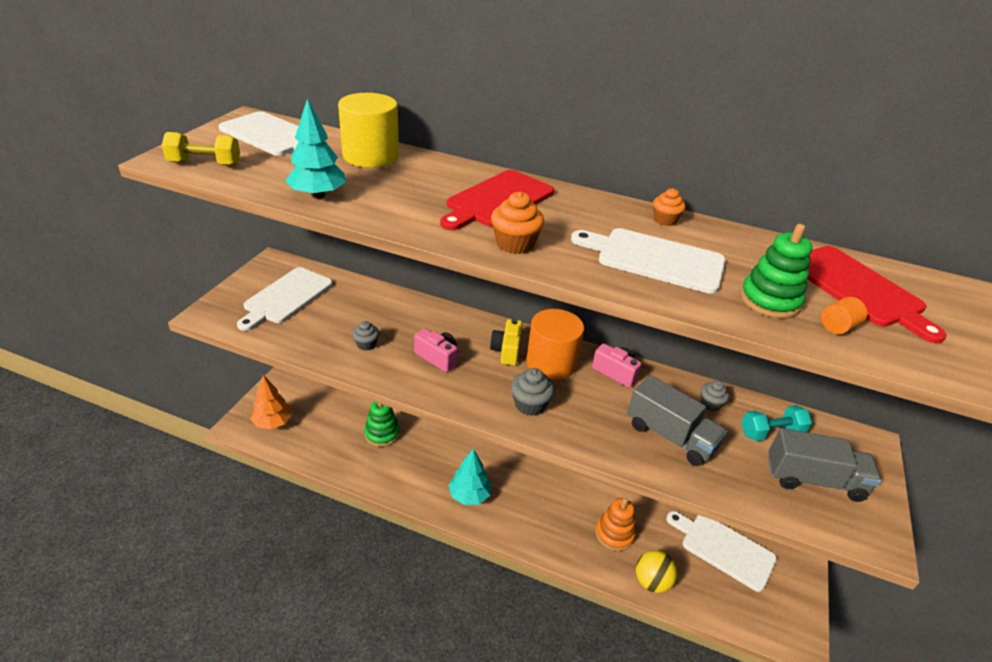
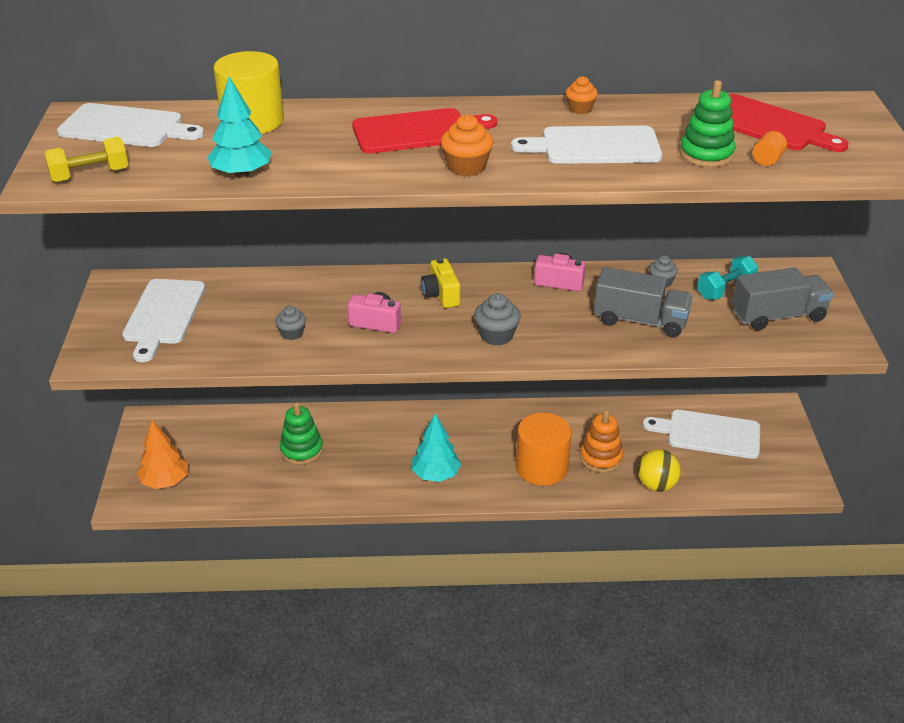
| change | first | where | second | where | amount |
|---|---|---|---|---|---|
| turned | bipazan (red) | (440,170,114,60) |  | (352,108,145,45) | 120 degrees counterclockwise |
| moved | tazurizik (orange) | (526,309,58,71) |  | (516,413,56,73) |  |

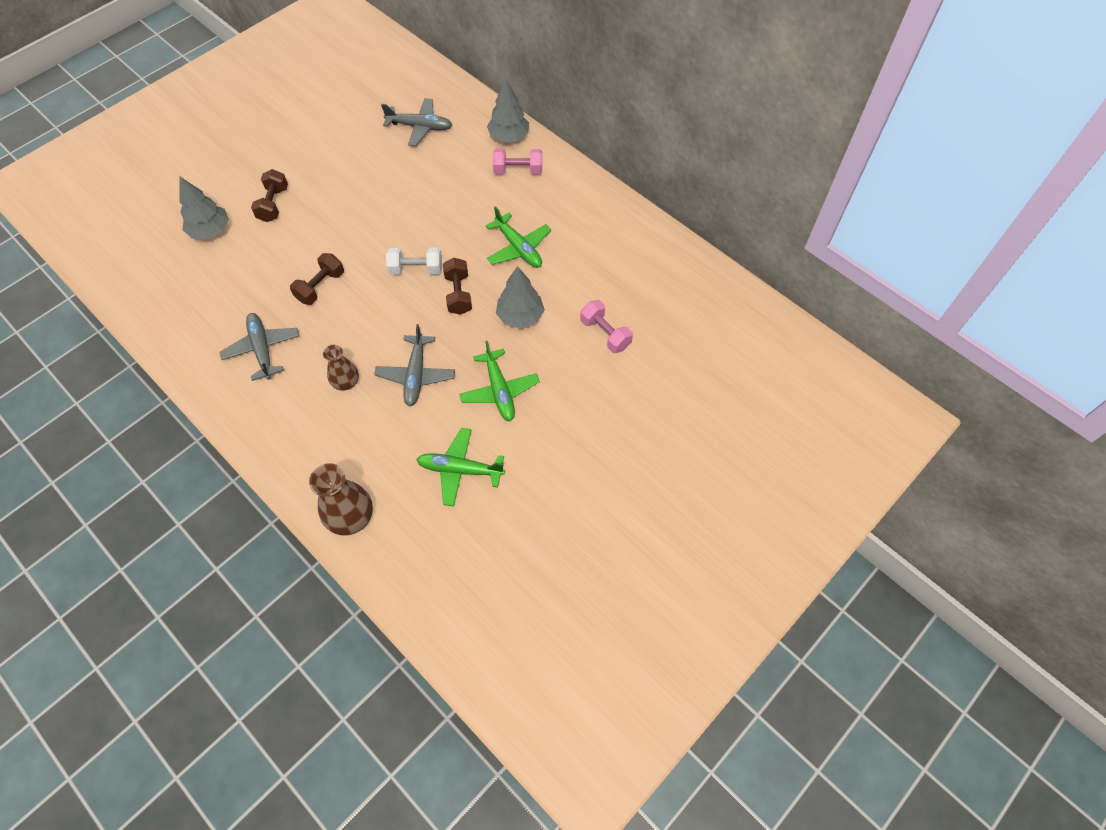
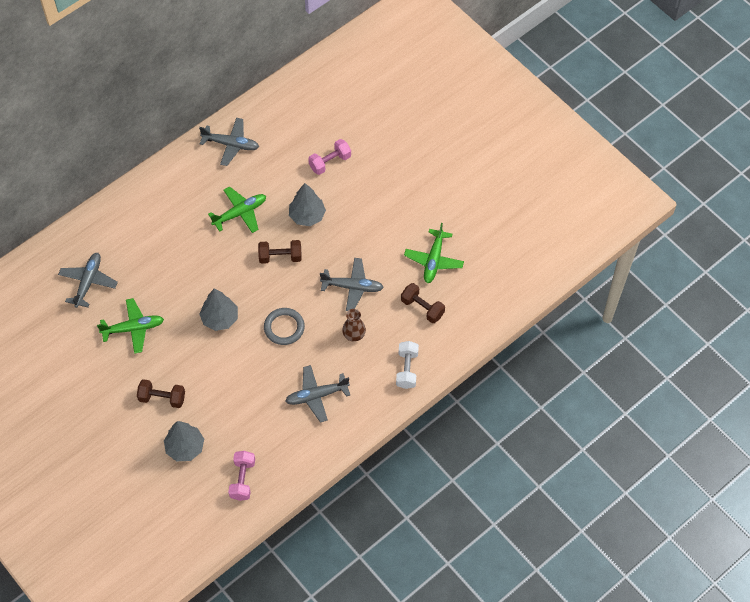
| change | first | where | second | where | amount |
|---|---|---|---|---|---|
| moved | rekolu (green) | (459,341,81,80) |  | (97,298,67,56) |  |
| added |  |  | rekolu (grey) | (199,118,60,48) |  |
| moved | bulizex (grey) | (487,78,42,64) |  | (200,289,38,42) |  |
| moved | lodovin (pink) | (493,149,49,26) |  | (228,451,27,50) |  |
| added |  |  | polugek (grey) | (264,308,41,37) |  |
| moved | lodovin (white) | (386,248,56,27) |  | (396,341,23,48) |  |
| moved | lodovin (brown) | (290,253,54,52) |  | (401,283,44,40) |  |
| removed | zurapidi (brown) | (309,463,64,73) |  |  |  |

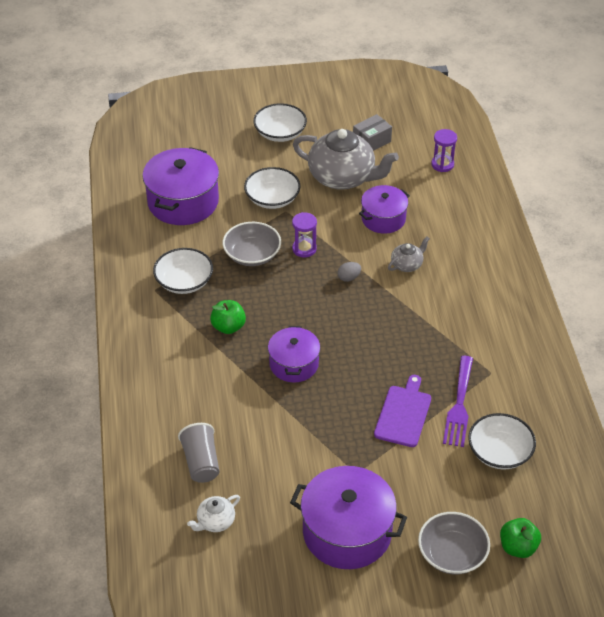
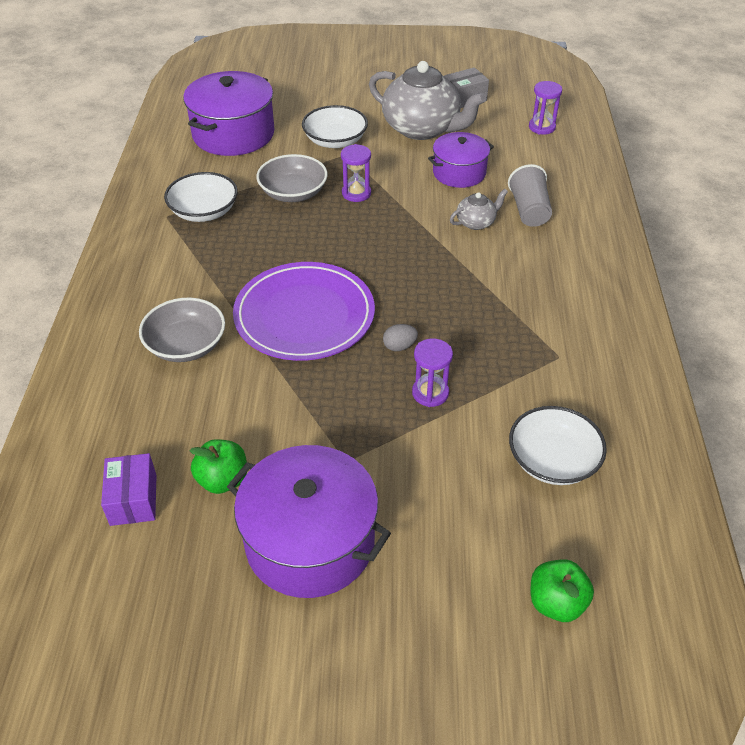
| change | first | where | second | where | amount |
|---|---|---|---|---|---|
| replaced | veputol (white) | (187,495,53,37) | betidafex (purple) | (101,453,55,73) |  |
| moved | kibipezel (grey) | (418,512,72,63) |  | (139,298,86,64) |  |
| moved | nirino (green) | (210,300,36,34) |  | (189,439,58,55) |  |
| replaced | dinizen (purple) | (268,326,52,56) | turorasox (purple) | (233,262,142,99) |  |
| moved | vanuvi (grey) | (338,262,23,20) |  | (383,324,35,27) |  |
| replaced | bipazan (purple) | (374,375,57,72) | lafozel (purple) | (412,339,41,68) |  |
| moved | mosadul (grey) | (178,423,42,60) |  | (508,164,44,63) |  |
| removed | kibipezel (white) | (253,103,54,39) |  |  |  |
| removed | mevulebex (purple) | (443,356,30,91) |  |  |  |

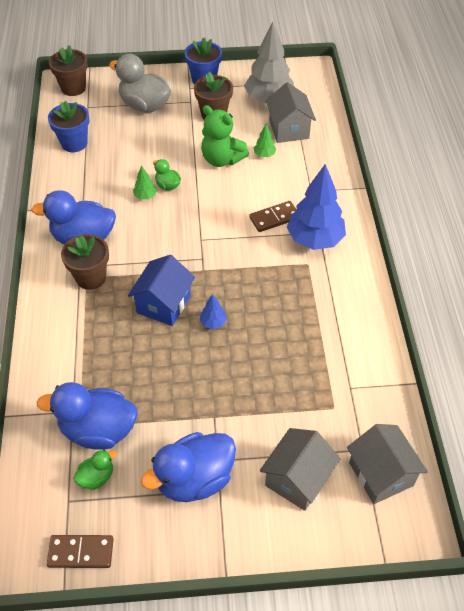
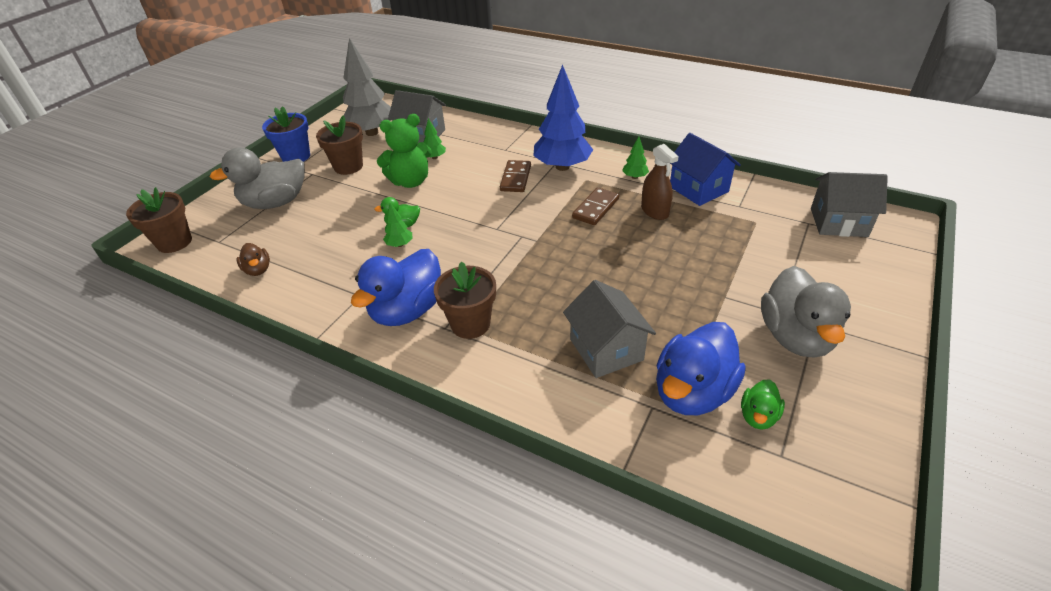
| change | first | where | second | where | amount |
|---|---|---|---|---|---|
| replaced | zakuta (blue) | (48,101,41,51) | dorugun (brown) | (236,243,34,33) |  |
| moved | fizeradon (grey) | (260,428,80,83) |  | (563,280,93,98) |  |
| moved | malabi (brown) | (47,535,66,33) |  | (572,187,47,38) |  |
| added |  |  | bulizex (green) | (622,136,27,43) |  |
| added |  |  | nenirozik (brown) | (641,144,38,76) |  |
| moved | fizeradon (blue) | (128,255,67,71) |  | (670,133,71,73) |  |
| turned | dorugun (green) | (73,450,44,40) |  | (741,380,44,50) | 150 degrees counterclockwise |
| recoloured | dorugun (blue) | (141,432,95,70) | dorugun (grey) | (761,266,90,91) |  |
| removed | bulizex (blue) | (200,294,27,35) |  |  |  |

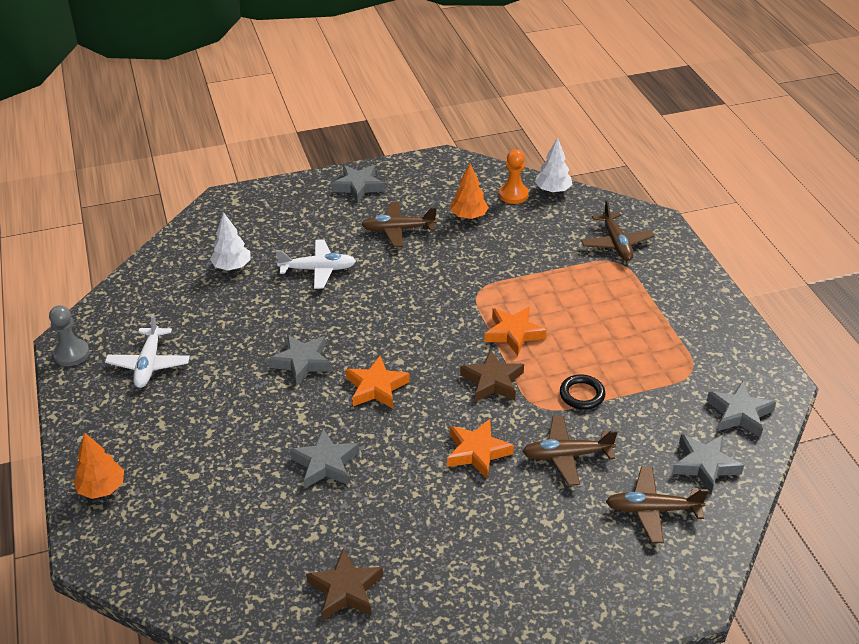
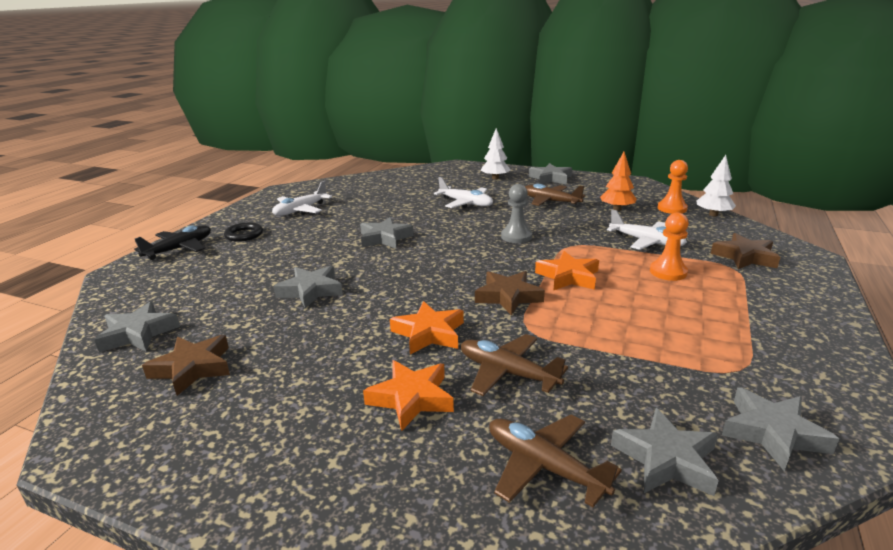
| change | first | where | second | where | amount |
|---|---|---|---|---|---|
| added |  |  | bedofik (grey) | (94,302,86,50) |  |
| replaced | bulizex (orange) | (73,432,51,67) | rekolu (black) | (134,225,77,35) |  |
| moved | polugek (black) | (560,374,46,36) |  | (224,222,39,20) |  |
| moved | bedofik (orange) | (345,356,65,52) |  | (363,360,91,71) |  |
| moved | bulizex (white) | (210,212,41,59) |  | (480,128,31,52) |  |
| moved | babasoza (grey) | (49,305,40,61) |  | (501,184,31,59) |  |
| added |  |  | rekolu (white) | (607,209,80,41) |  |
| added |  |  | babasoza (orange) | (650,213,39,68) |  |
| replaced | rekolu (brown) | (581,200,73,61) | bedofik (brown) | (711,233,69,36) |  |

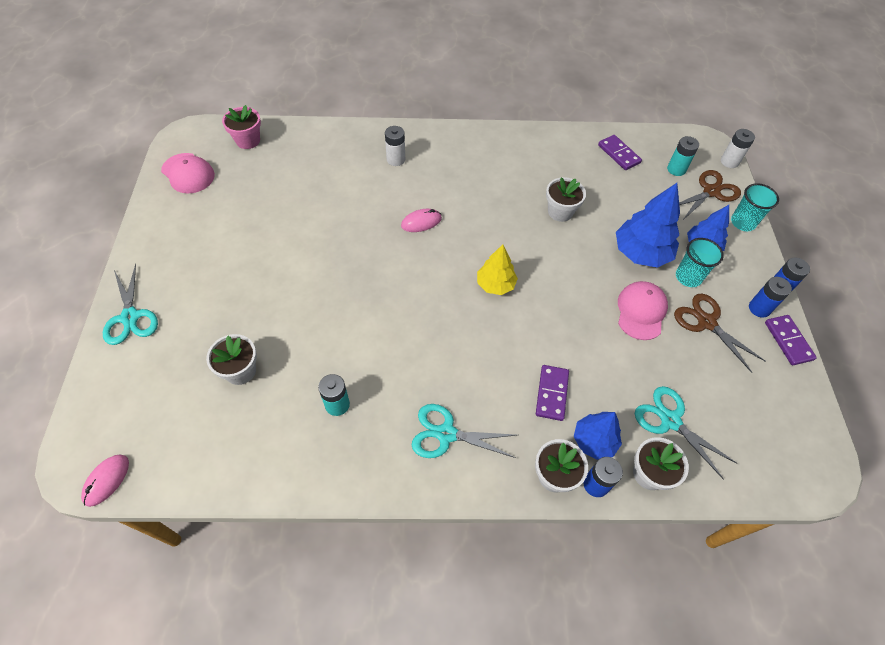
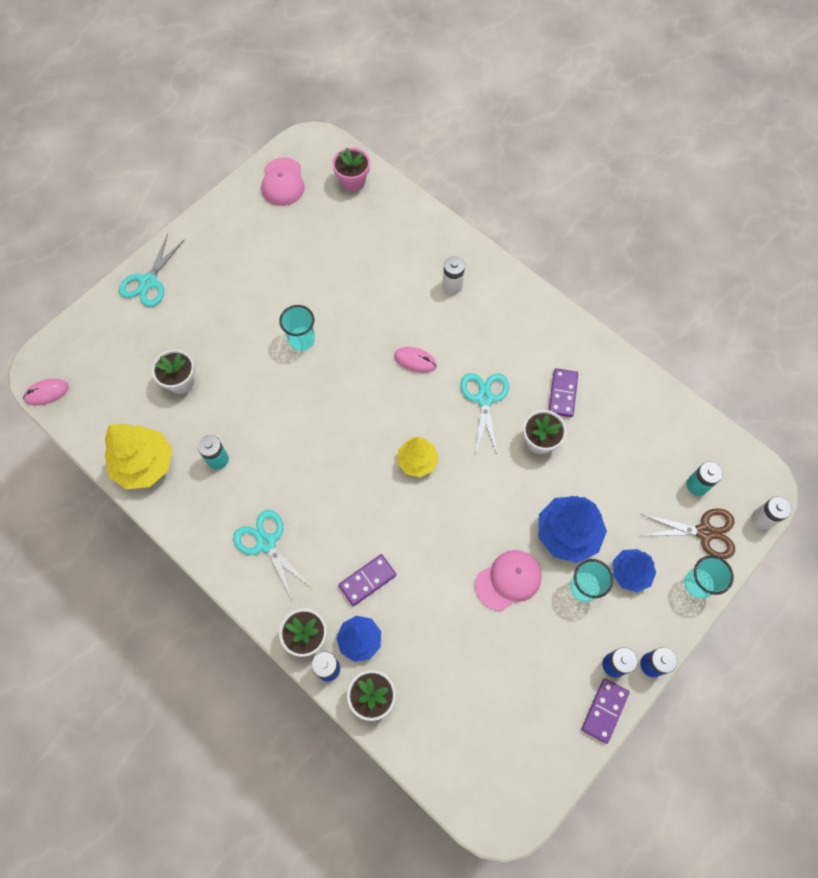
| change | first | where | second | where | amount |
|---|---|---|---|---|---|
| added |  |  | bulizex (yellow) | (105,424,67,65) |  |
| added |  |  | mosadul (turquoise) | (279,305,36,46) |  |
| moved | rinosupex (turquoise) | (635,386,103,94) |  | (461,373,48,81) |  |
| moved | malabi (purple) | (598,135,44,35) |  | (549,368,29,49) |  |
| removed | rinosupex (brown) | (674,294,92,79) |  |  |  |

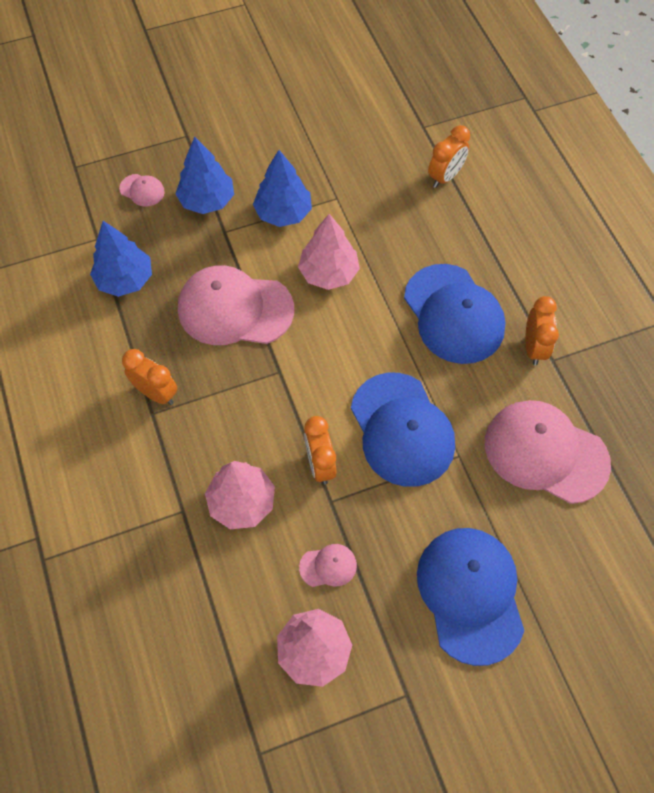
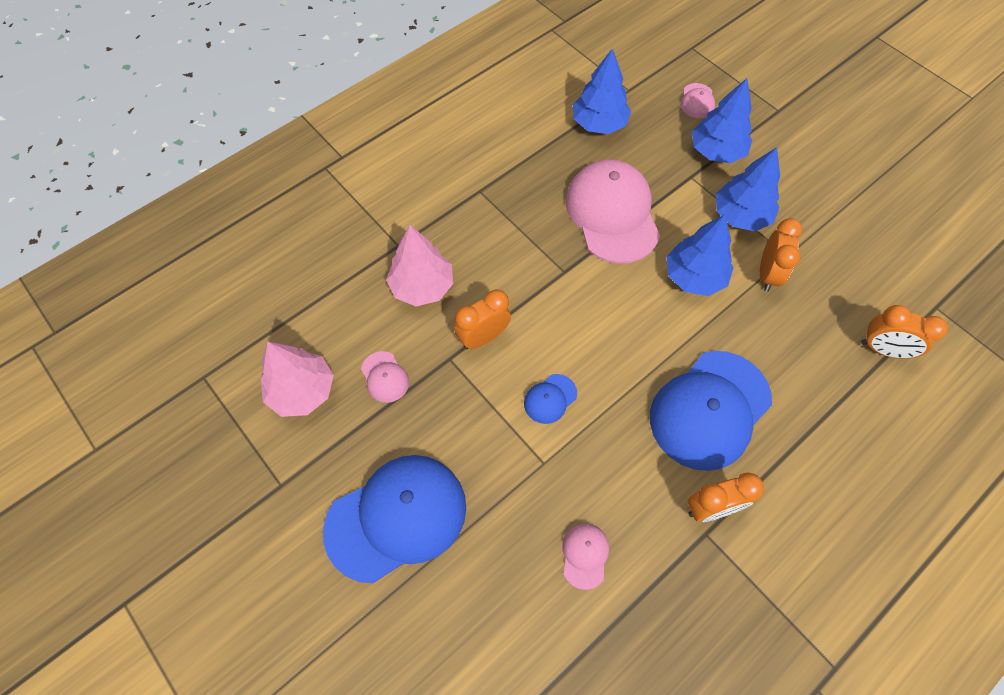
| change | first | where | second | where | amount |
|---|---|---|---|---|---|
| resized | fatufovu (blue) | (351,373,104,114) |  | (524,374,53,50) | x0.43 |
| resized | fatufovu (pink) | (485,400,126,104) |  | (562,523,47,67) | x0.43 |
| recoloured | bulizex (pink) | (298,214,62,76) | bulizex (blue) | (667,214,66,82) |  |
| moved | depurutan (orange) | (122,349,55,56) |  | (760,218,42,74) |  |

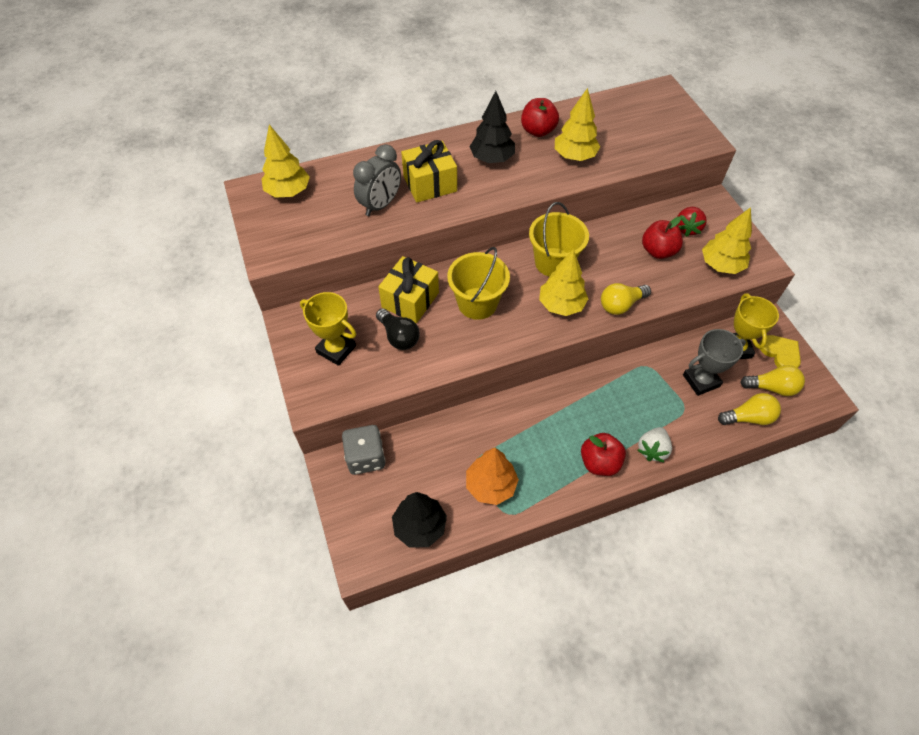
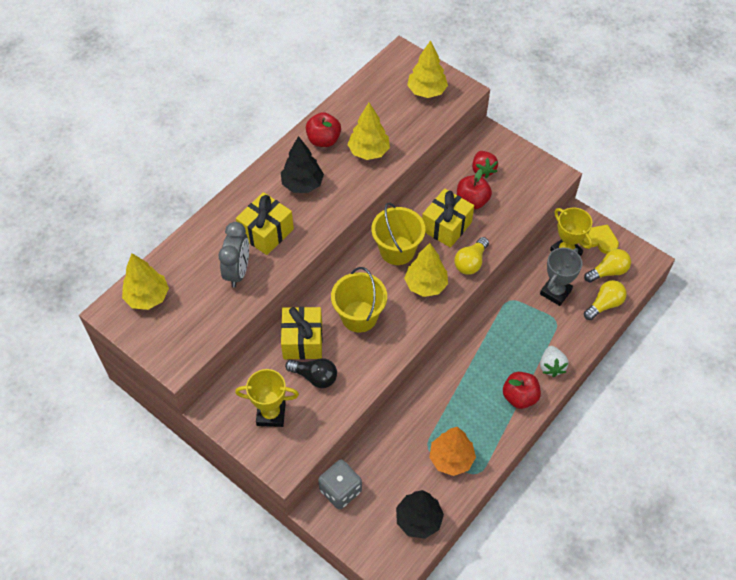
| change | first | where | second | where | amount |
|---|---|---|---|---|---|
| moved | bulizex (yellow) | (702,207,50,67) |  | (407,40,41,58) |  |
| added |  |  | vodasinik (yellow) | (422,189,52,59) |  |

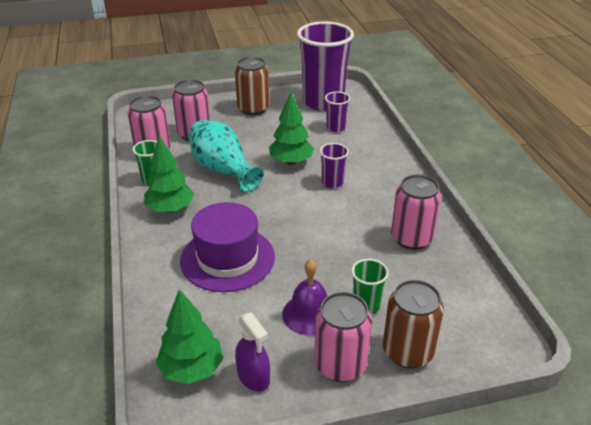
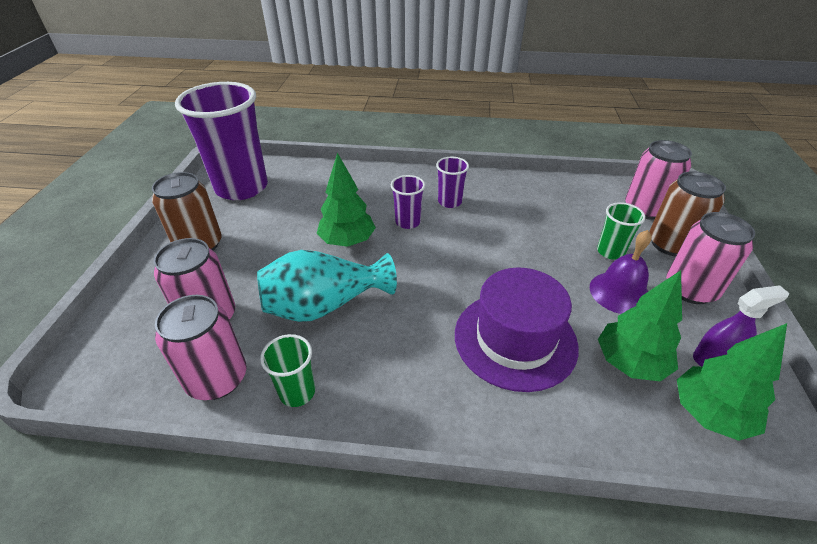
| change | first | where | second | where | amount |
|---|---|---|---|---|---|
| moved | mosadul (purple) | (325,91,25,41) |  | (436,156,33,52) |  |
| moved | bulizex (green) | (144,136,50,77) |  | (598,270,84,111) |  |
| moved | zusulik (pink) | (391,174,50,76) |  | (625,140,67,79) |  |

